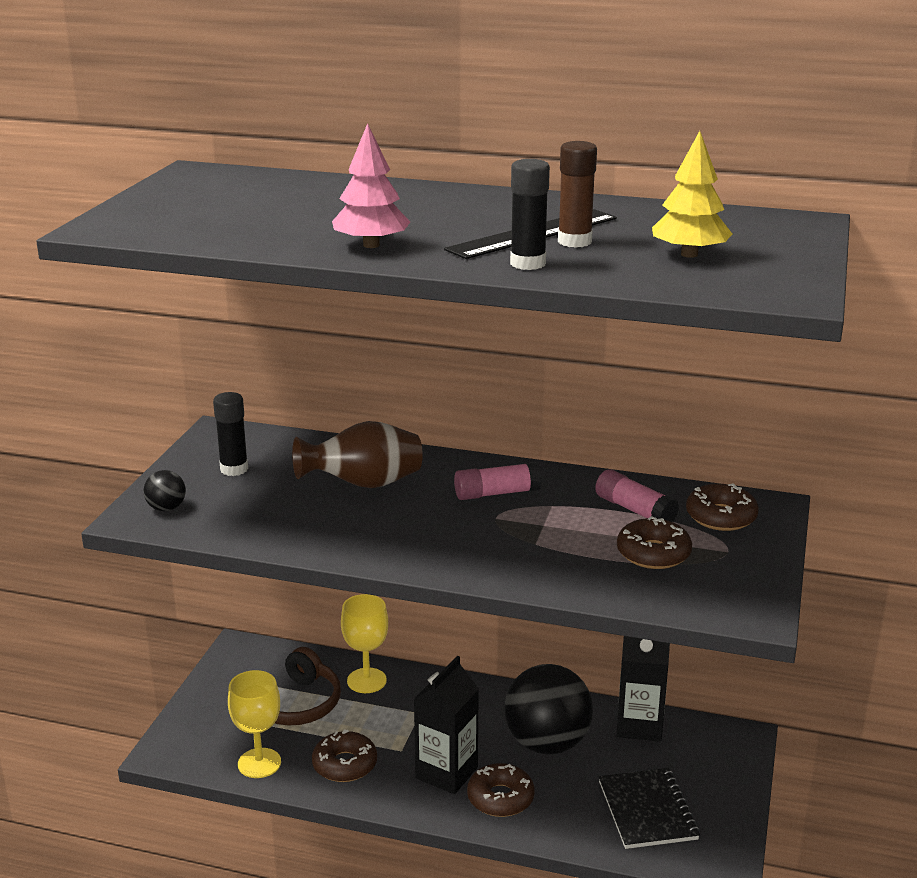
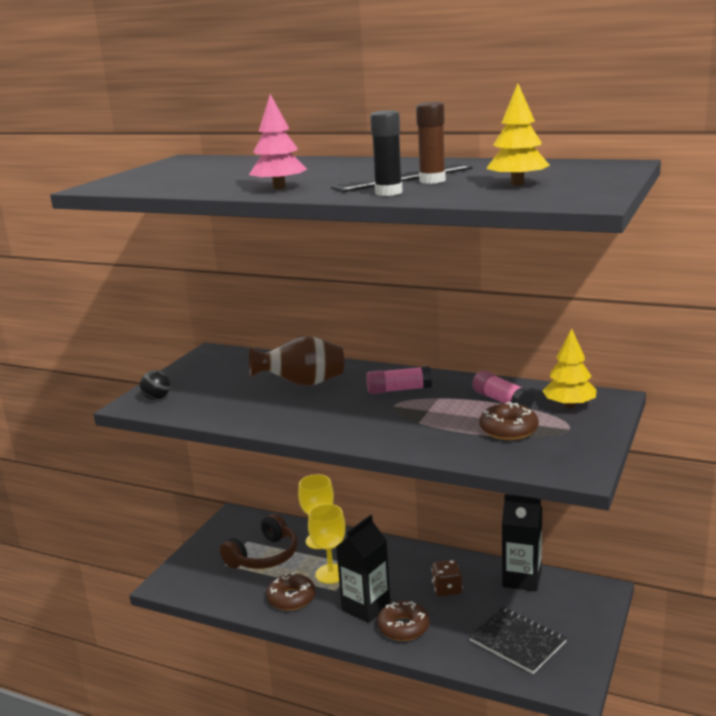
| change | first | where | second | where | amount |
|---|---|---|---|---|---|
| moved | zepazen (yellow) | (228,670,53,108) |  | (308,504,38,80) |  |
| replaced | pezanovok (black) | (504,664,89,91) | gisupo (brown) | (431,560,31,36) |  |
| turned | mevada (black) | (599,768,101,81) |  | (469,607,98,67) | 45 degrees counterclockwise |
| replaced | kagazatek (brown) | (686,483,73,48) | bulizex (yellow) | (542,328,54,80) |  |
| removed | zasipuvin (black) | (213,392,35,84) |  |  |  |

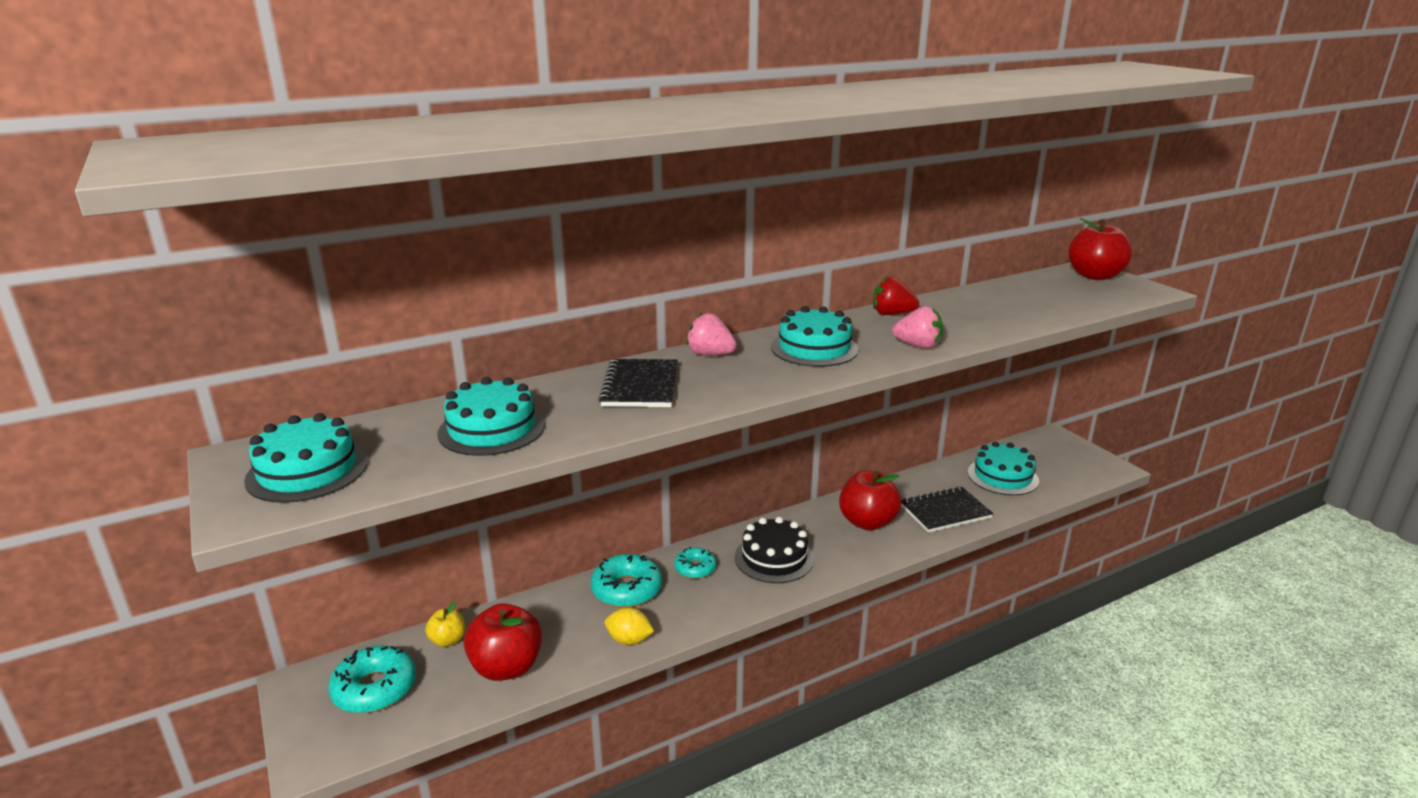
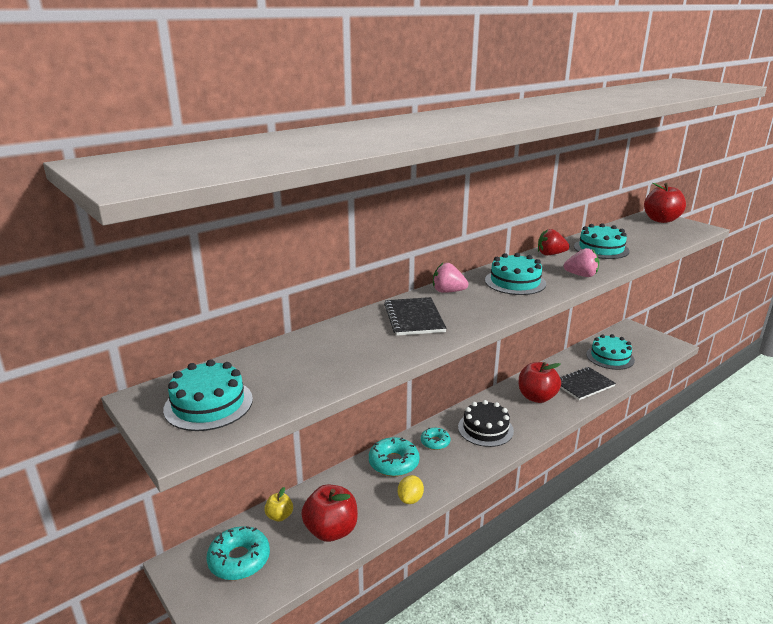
| change | first | where | second | where | amount |
|---|---|---|---|---|---|
| turned | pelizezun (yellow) | (605,607,49,38) |  | (398,475,26,29) | 75 degrees counterclockwise |
| moved | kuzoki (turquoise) | (437,377,108,79) |  | (574,223,56,36) |  |

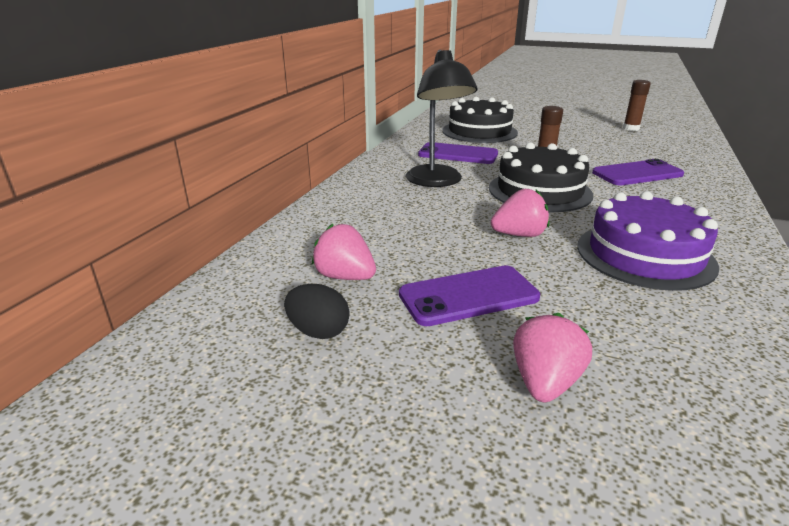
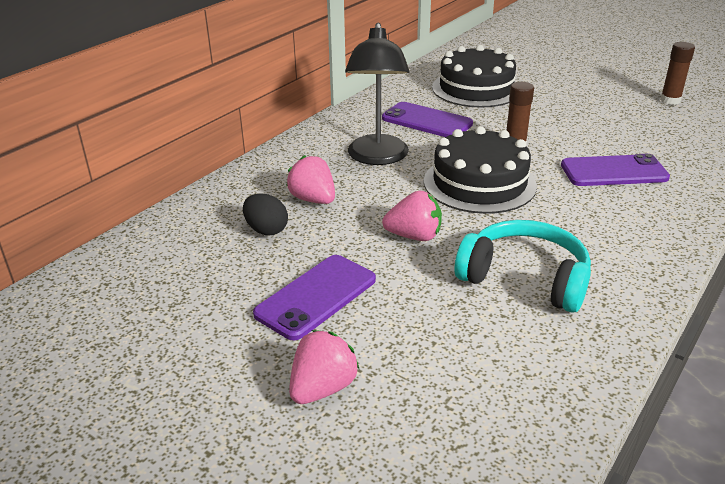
| change | first | where | second | where | amount |
|---|---|---|---|---|---|
| moved | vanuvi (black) | (284,284,66,55) |  | (243,194,45,41) |  |
| turned | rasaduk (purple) | (399,265,141,61) |  | (253,255,123,85) | 45 degrees counterclockwise |
| moved | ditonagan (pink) | (312,224,64,56) |  | (286,155,49,49) |  |
| replaced | kuzoki (purple) | (577,191,142,100) | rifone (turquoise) | (454,220,137,93) |  |

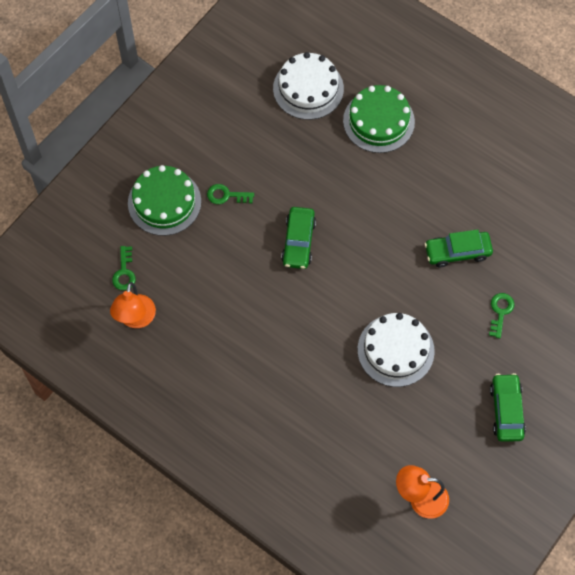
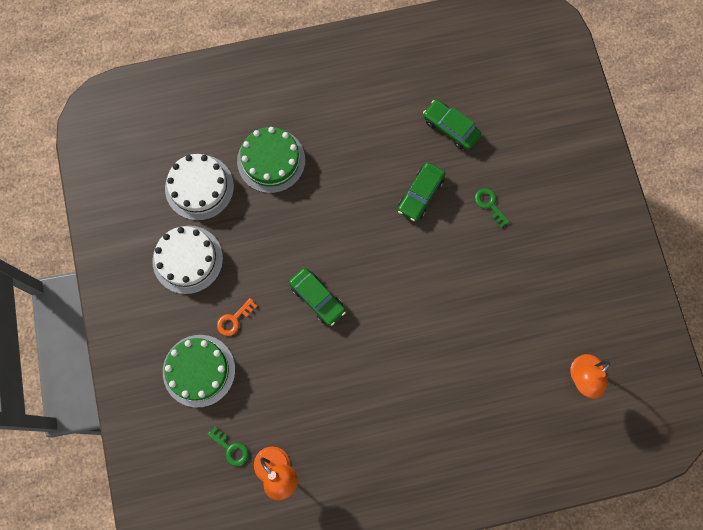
| change | first | where | second | where | amount |
|---|---|---|---|---|---|
| moved | kuzoki (white) | (358,313,77,74) |  | (152,226,71,68) |  |
| recoloured | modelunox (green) | (207,184,47,20) | modelunox (orange) | (217,298,40,38) |  |
| moved | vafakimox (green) | (490,373,36,69) |  | (423,100,58,50) |  |

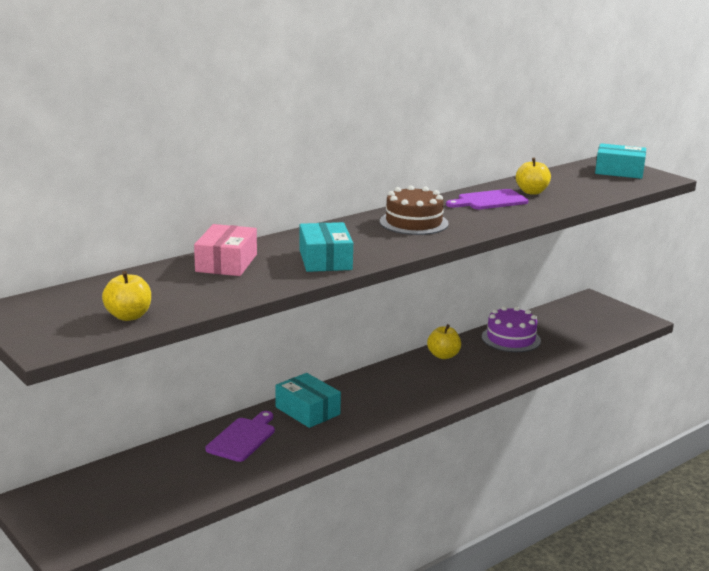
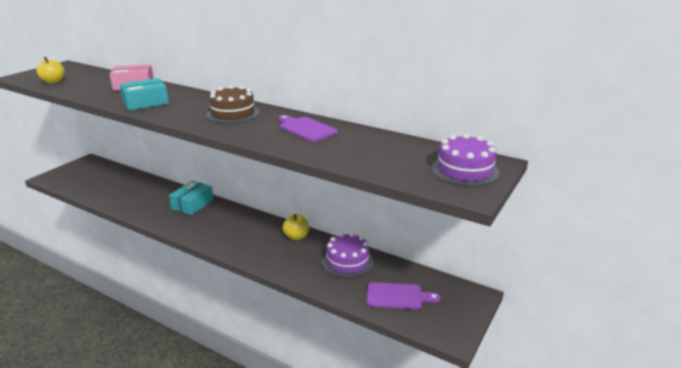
| change | first | where | second | where | amount |
|---|---|---|---|---|---|
| moved | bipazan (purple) | (206,411,69,51) |  | (367,282,73,27) |  |
| replaced | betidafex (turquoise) | (595,143,51,36) | kuzoki (purple) | (432,134,67,52) |  |
| removed | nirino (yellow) | (516,158,35,37) |  |  |  |

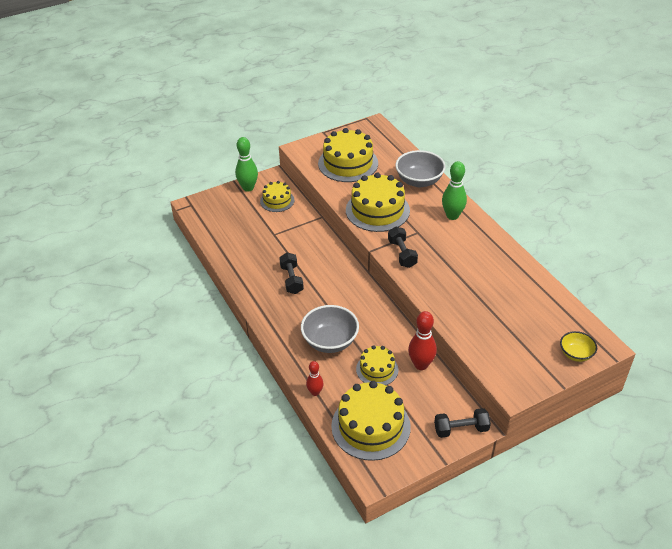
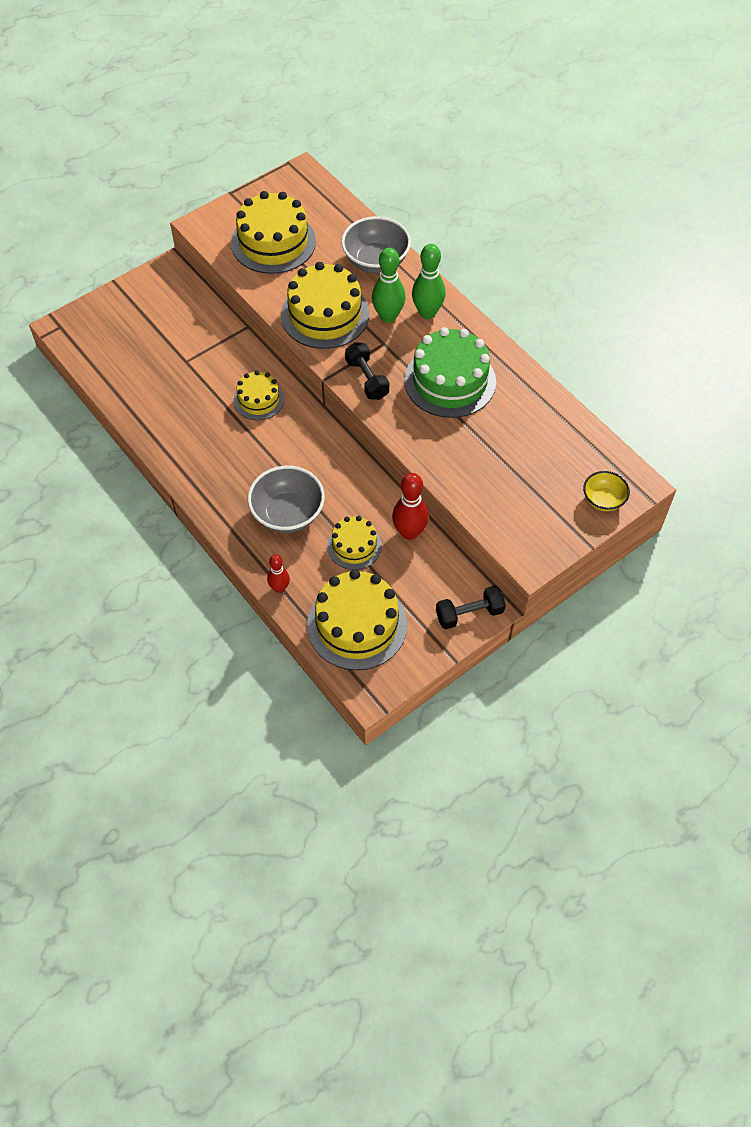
| change | first | where | second | where | amount |
|---|---|---|---|---|---|
| moved | kuzoki (yellow) | (260,181,34,31) |  | (234,370,50,50) |  |
| moved | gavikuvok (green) | (235,137,23,55) |  | (372,248,34,75) |  |
| added |  |  | kuzoki (green) | (404,327,92,91) |  |
| removed | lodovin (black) | (279,252,25,42) |  |  |  |

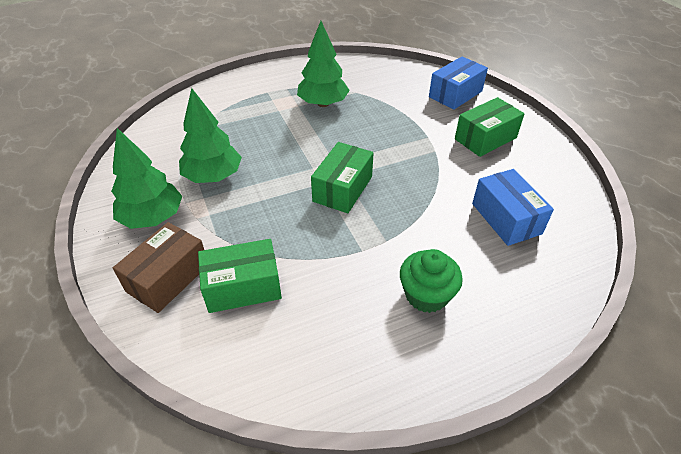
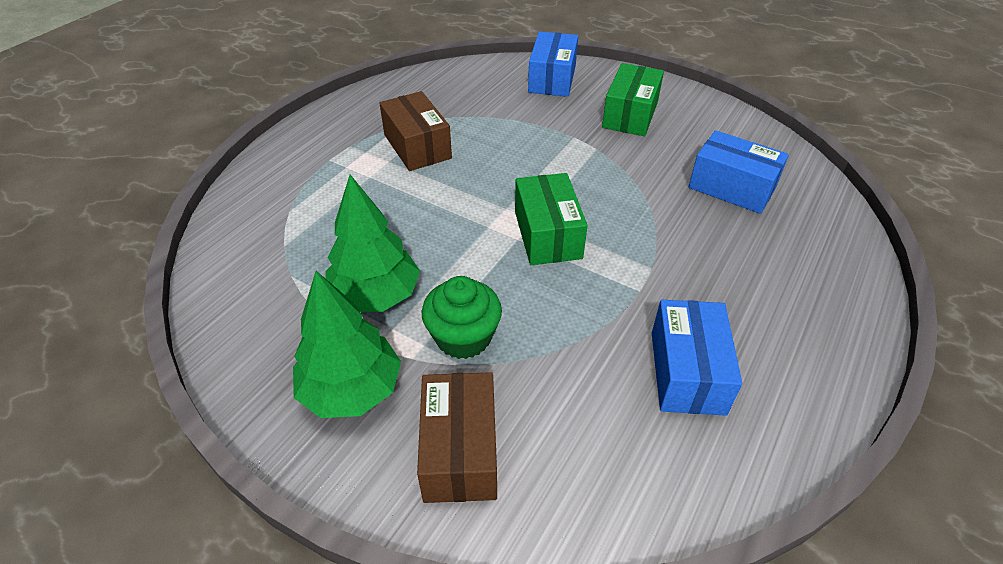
| change | first | where | second | where | amount |
|---|---|---|---|---|---|
| replaced | bulizex (green) | (297,21,53,86) | betidafex (brown) | (379,91,73,80) |  |
| moved | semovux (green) | (400,249,63,64) |  | (422,276,80,83) |  |
| added |  |  | betidafex (blue) | (652,300,90,116) |  |
| removed | betidafex (green) | (198,239,84,74) |  |  |  |

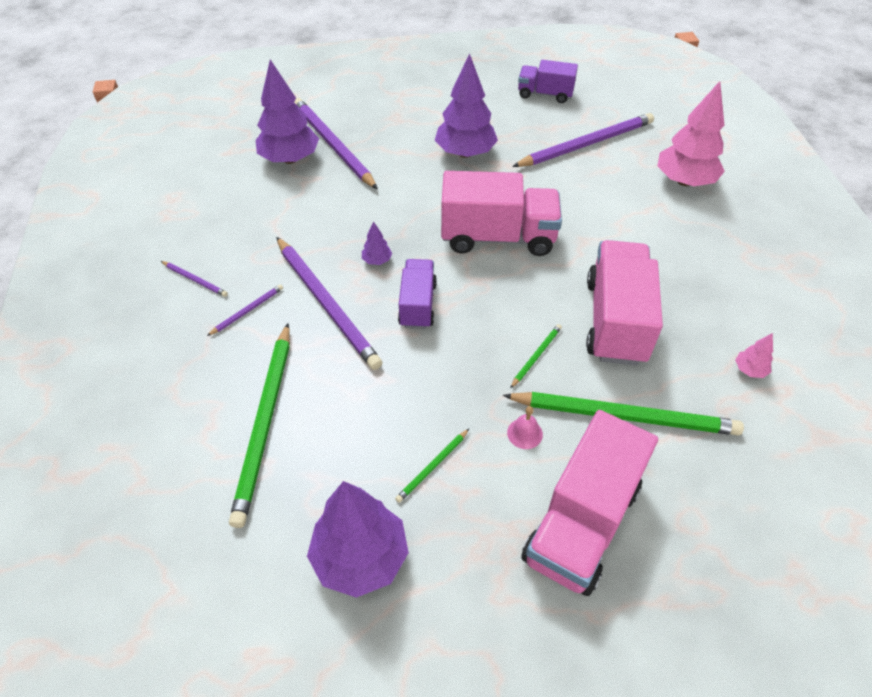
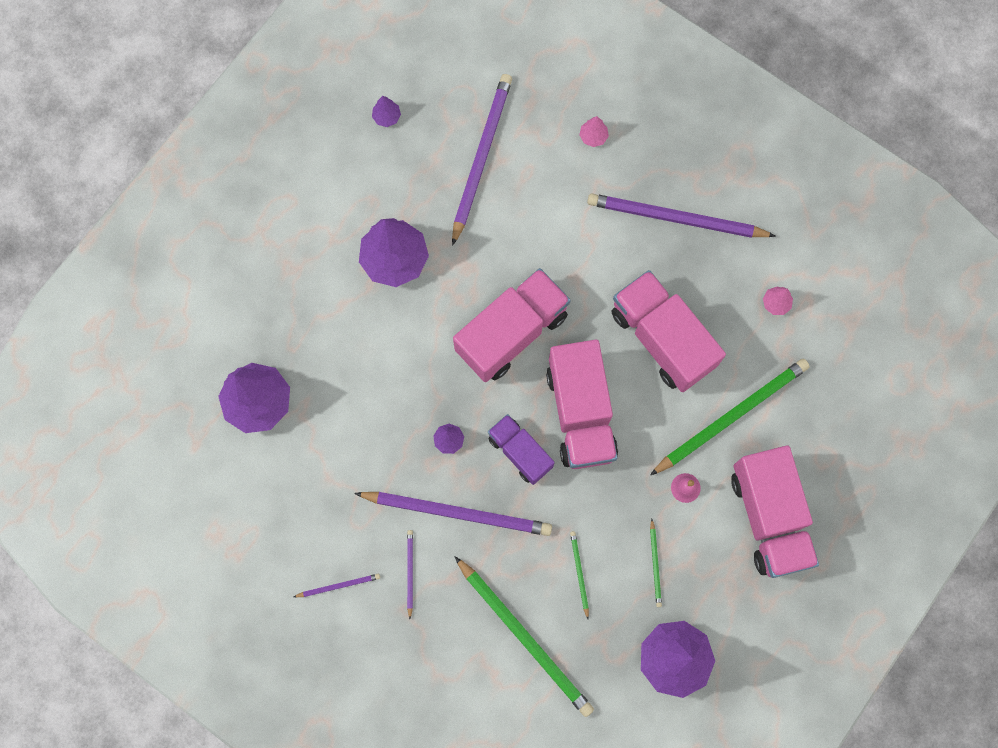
| change | first | where | second | where | amount |
|---|---|---|---|---|---|
| replaced | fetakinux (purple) | (518,60,60,43) | bulizex (purple) | (372,96,29,31) |  |
| added |  |  | fetakinux (pink) | (546,340,72,129) |  |
| moved | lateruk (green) | (510,324,52,65) |  | (570,531,19,88) |  |
| resized | bulizex (pink) | (657,81,68,105) |  | (579,116,30,31) | x0.43 |
| moved | lateruk (purple) | (294,98,84,91) |  | (587,193,188,45) |  |

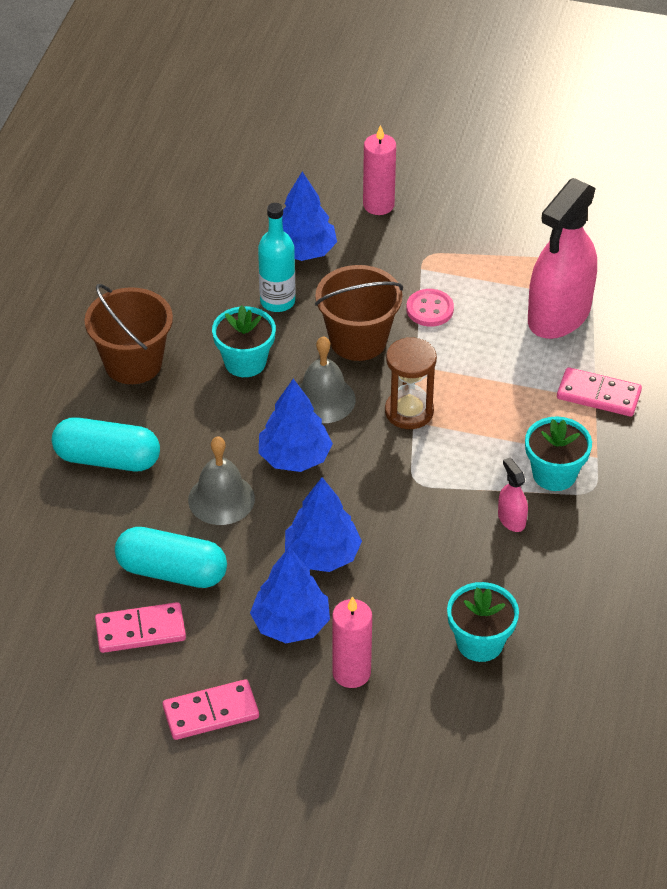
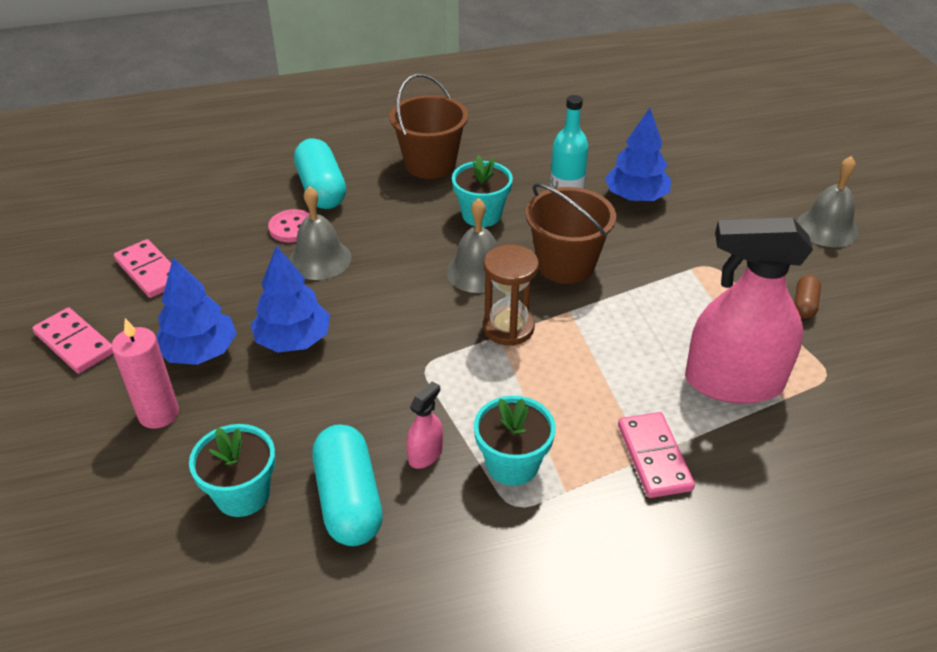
| change | first | where | second | where | amount |
|---|---|---|---|---|---|
| moved | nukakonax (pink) | (406,289,48,37) |  | (268,209,42,33) |  |
| moved | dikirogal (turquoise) | (115,527,112,61) |  | (312,424,71,122) |  |
| added |  |  | dikirogal (brown) | (794,275,27,44) |  |
| added |  |  | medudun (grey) | (797,156,61,91) |  |
| removed | bulizex (blue) | (259,379,74,93) |  |  |  |
| removed | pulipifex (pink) | (363,125,33,90) |  |  |  |

